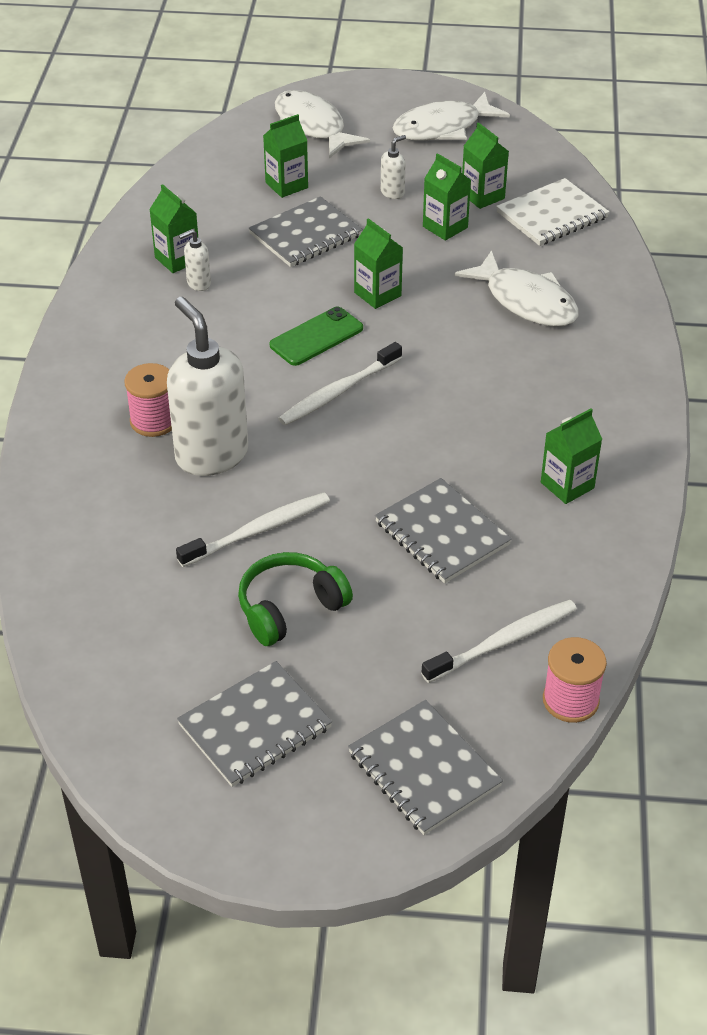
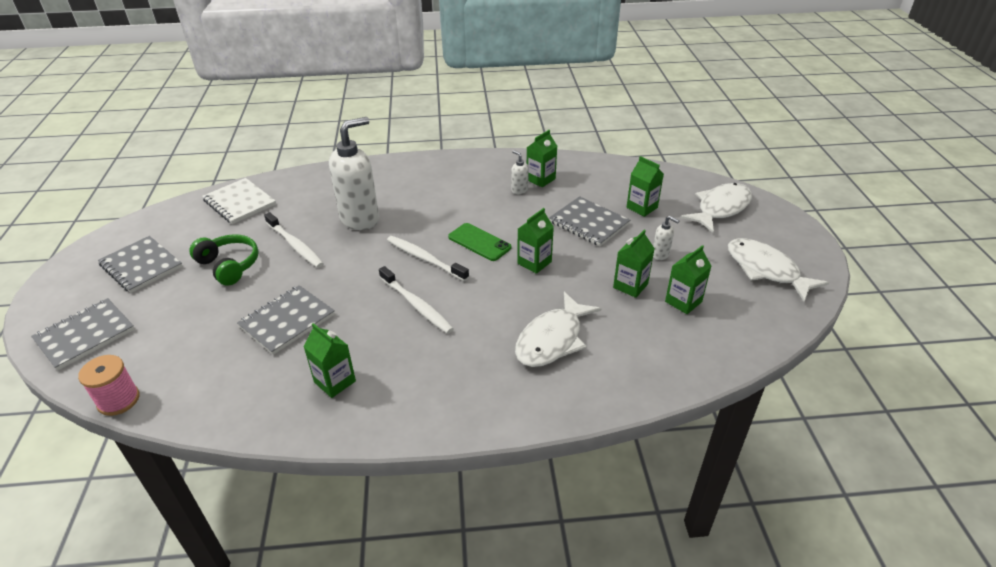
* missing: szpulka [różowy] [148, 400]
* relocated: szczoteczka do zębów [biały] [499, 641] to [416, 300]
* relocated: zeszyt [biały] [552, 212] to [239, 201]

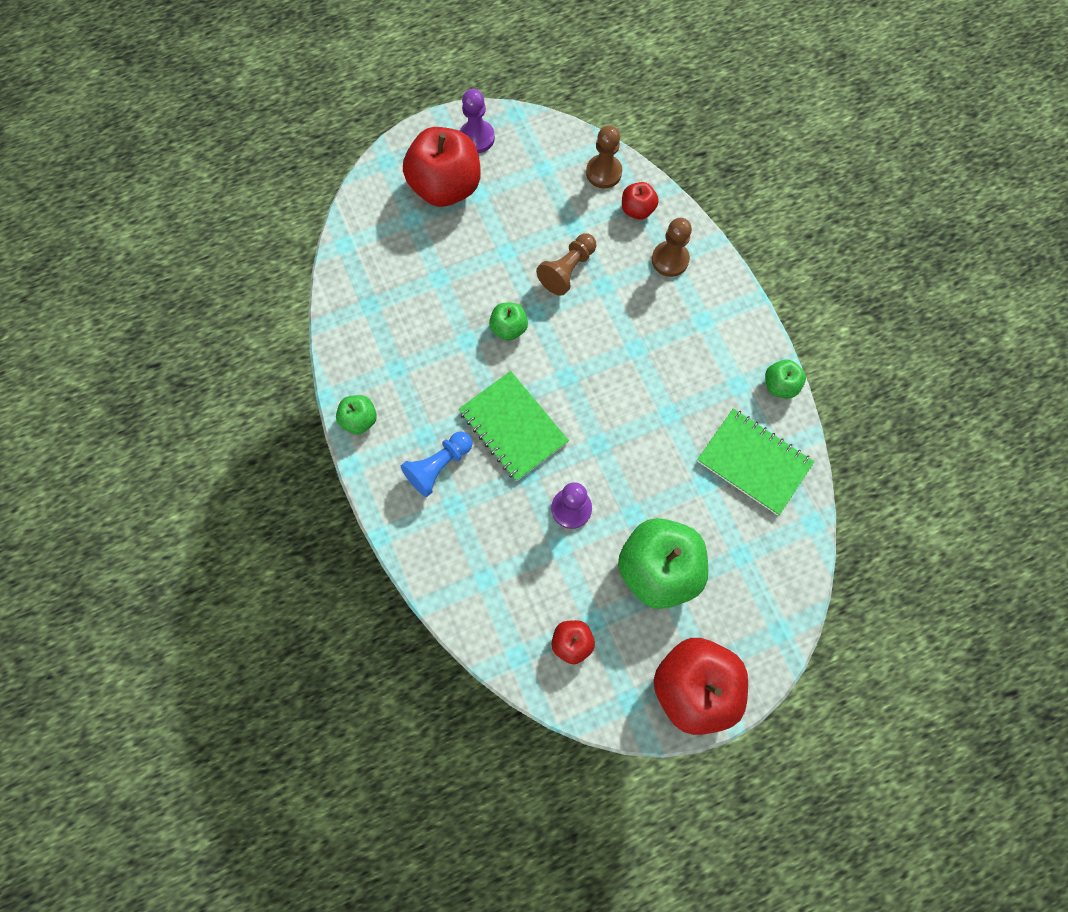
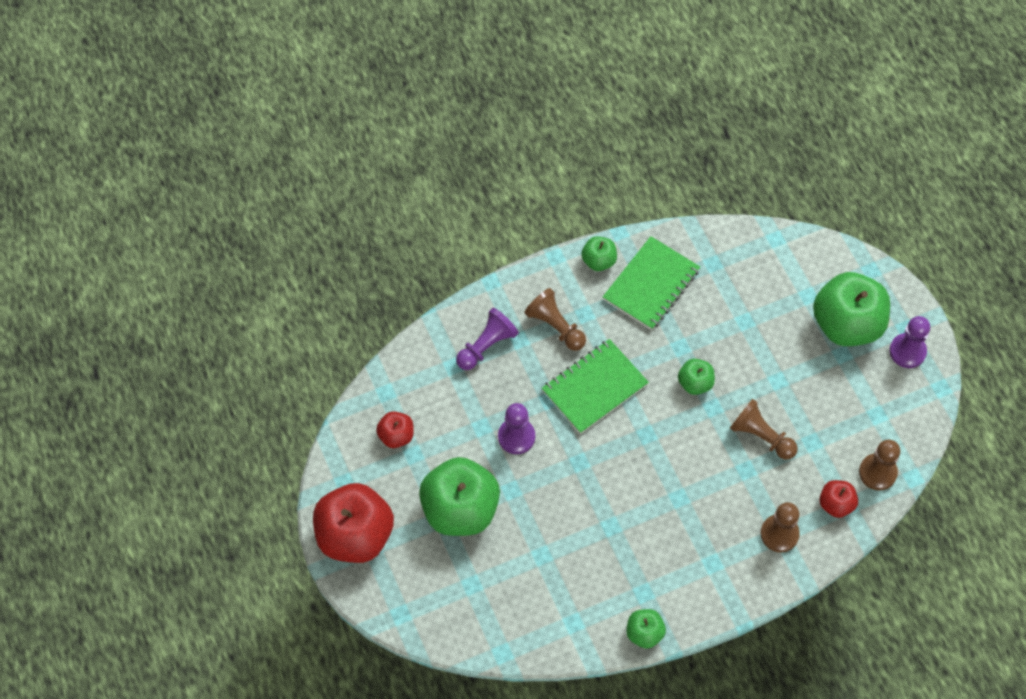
* colour: pionek [niebieski] [437, 464] to pionek [brązowy] [555, 319]
* colour: jabłko [czerwony] [442, 167] to jabłko [zielony] [851, 309]
* relocated: zeszyt [zielony] [756, 461] to [651, 283]
* appeared: pionek [fioletowy] [487, 339]

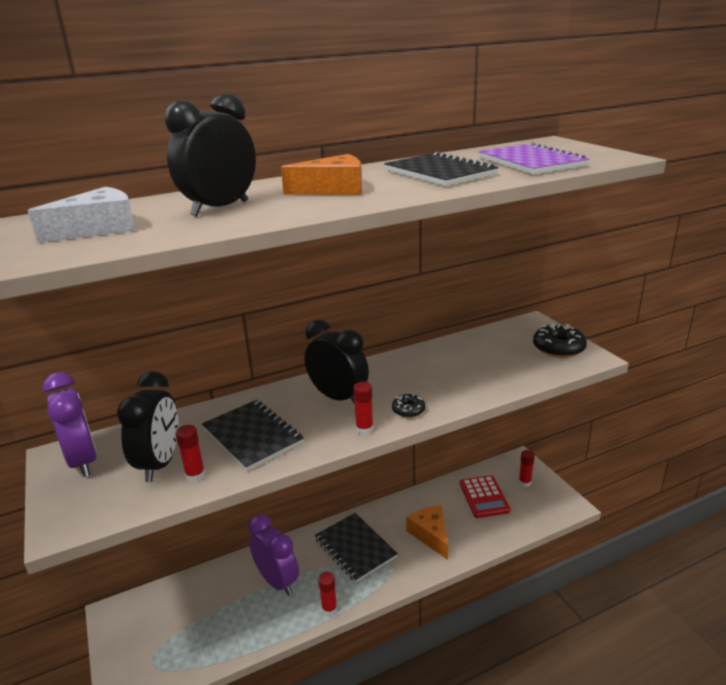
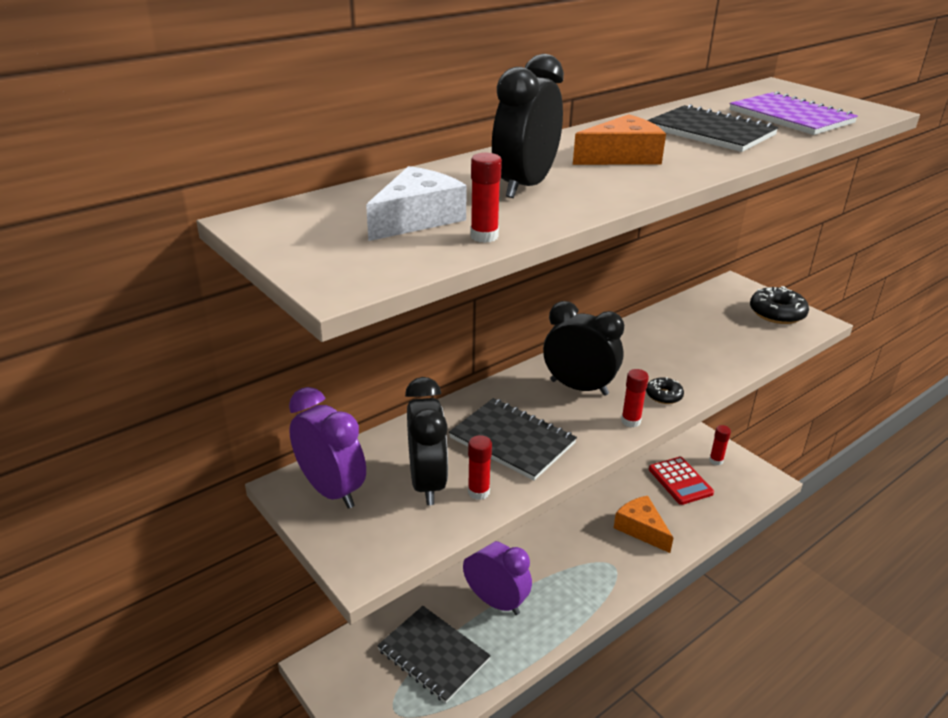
* relocated: zeszyt [czarny] [356, 547] to [434, 654]
* relocated: klej w sztyfcie [czerwony] [327, 594] to [486, 198]

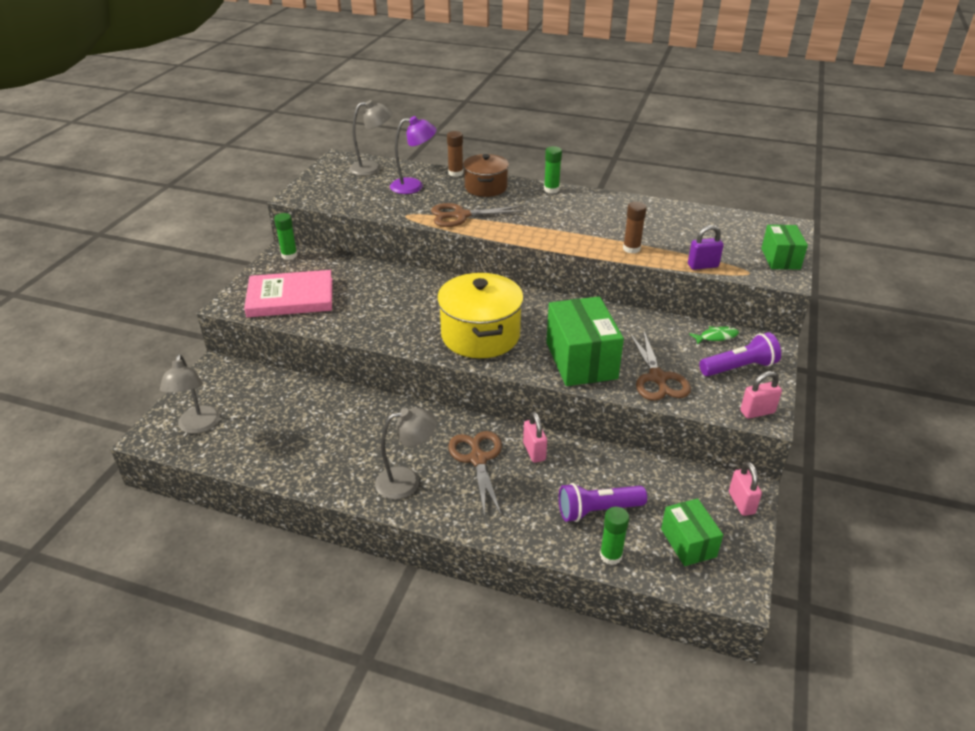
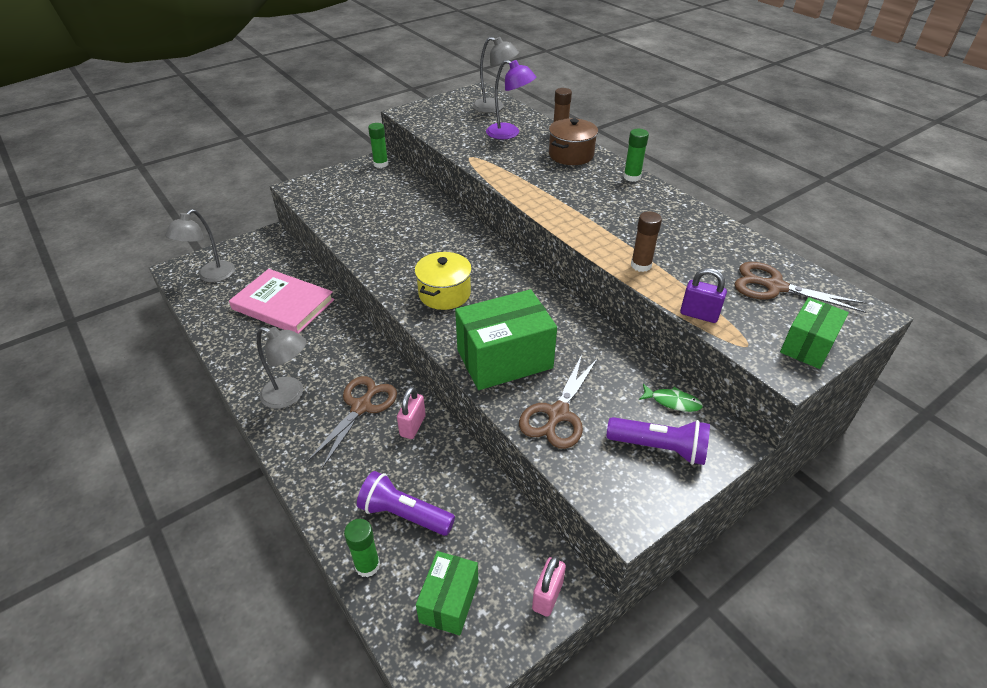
* relocated: książka [różowy] [288, 293] to [282, 301]
* relocated: nożyczki [brązowy] [478, 215] to [800, 287]
* size: garnek [żółty] [480, 315] = [443, 281] x0.64
* spun: pudełko [zielony] [585, 341] = [506, 339] 45 degrees clockwise
* missing: kłódka [różowy] [761, 395]

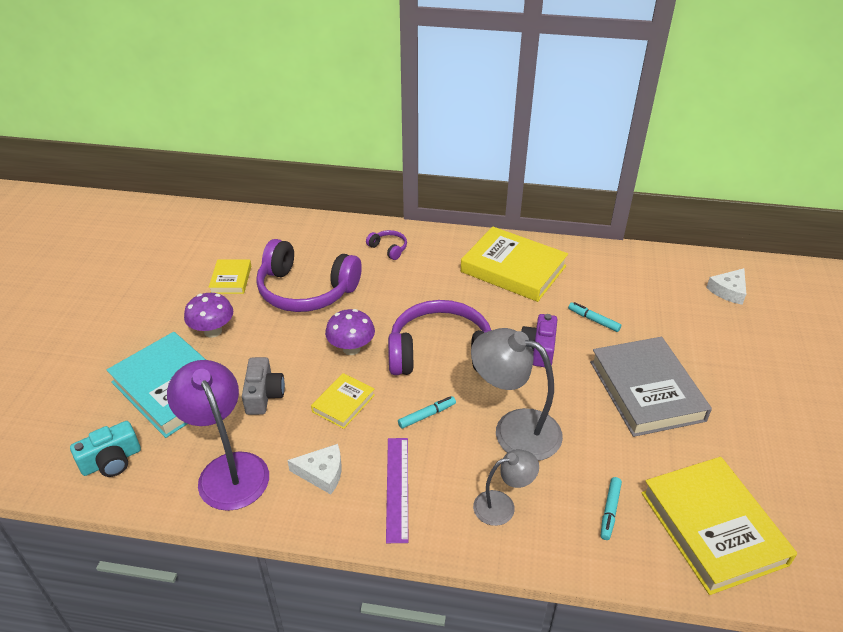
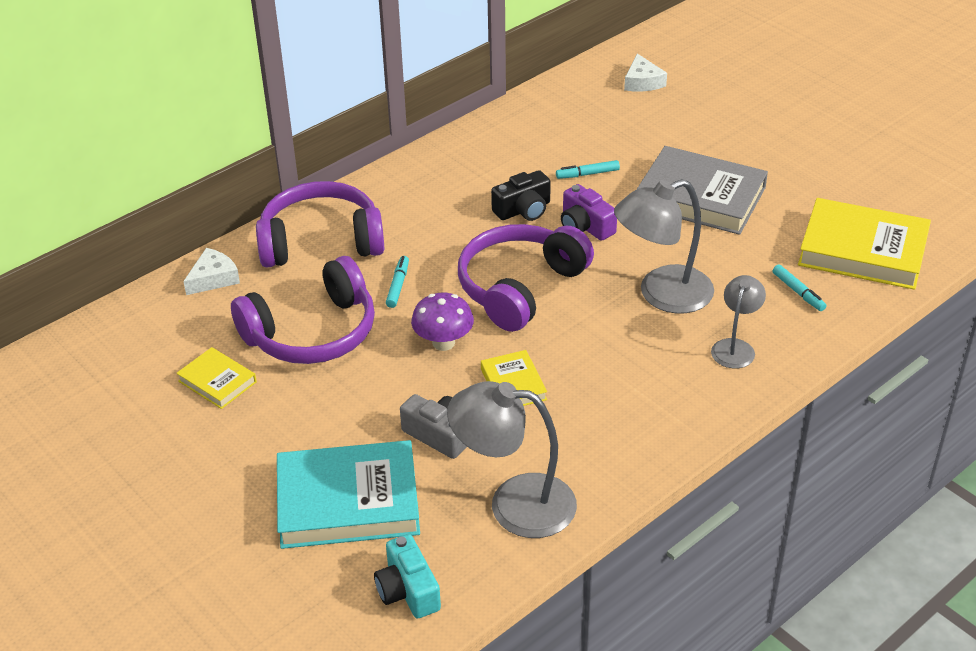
* spun: aparat fotograficzny [turkusowy] [105, 449] = [407, 576] 150 degrees clockwise
* colour: lampka [fioletowy] [218, 435] to lampka [szary] [512, 459]
* missing: grzyb [fioletowy] [208, 315]
* relocated: ser [biały] [314, 469] to [211, 271]
* size: słuchawki [fioletowy] [386, 245] = [320, 224] x2.38
* missing: linijka [fioletowy] [397, 490]
* relocated: flamaster [turkusowy] [427, 412] to [397, 282]
* missing: książka [żółty] [514, 264]
* appeared: aparat fotograficzny [czarny] [521, 195]

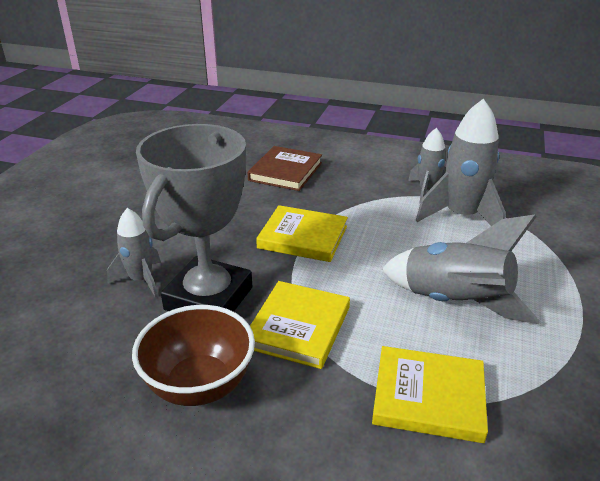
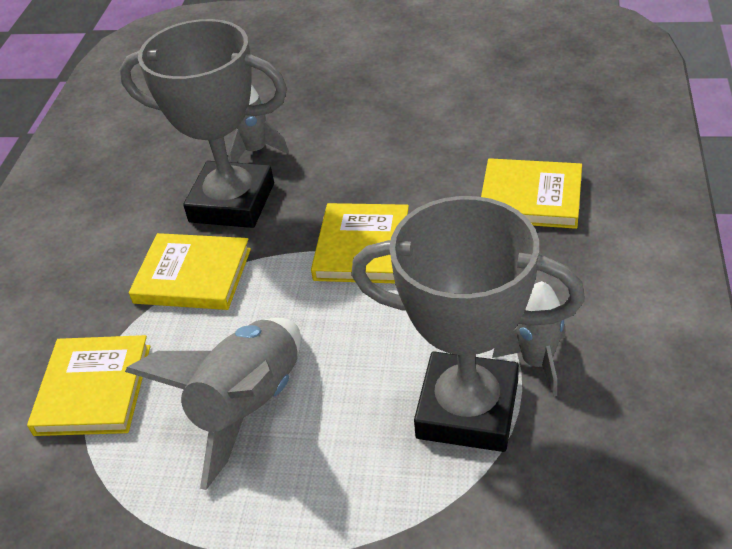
* missing: miska [brązowy] [193, 355]
* colour: książka [brązowy] [284, 168] to książka [żółty] [531, 193]
* exchanged: rakieta [szary] [461, 162] to puchar [szary] [468, 324]

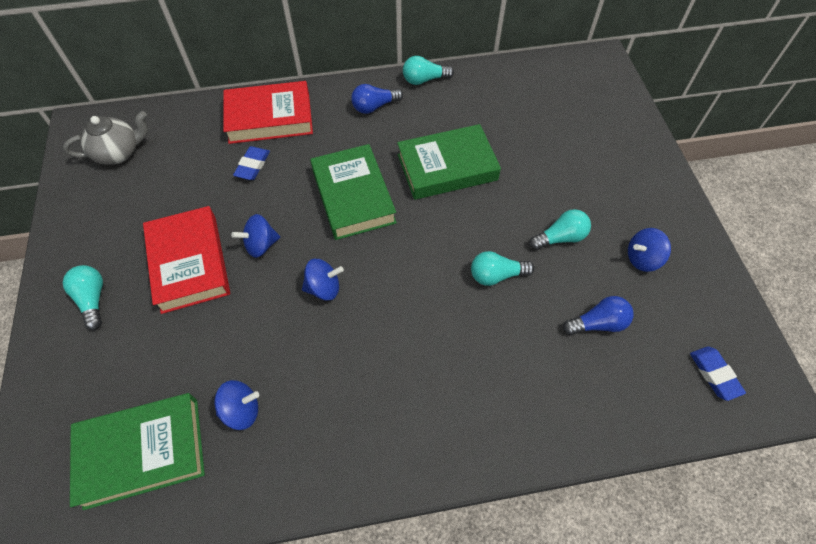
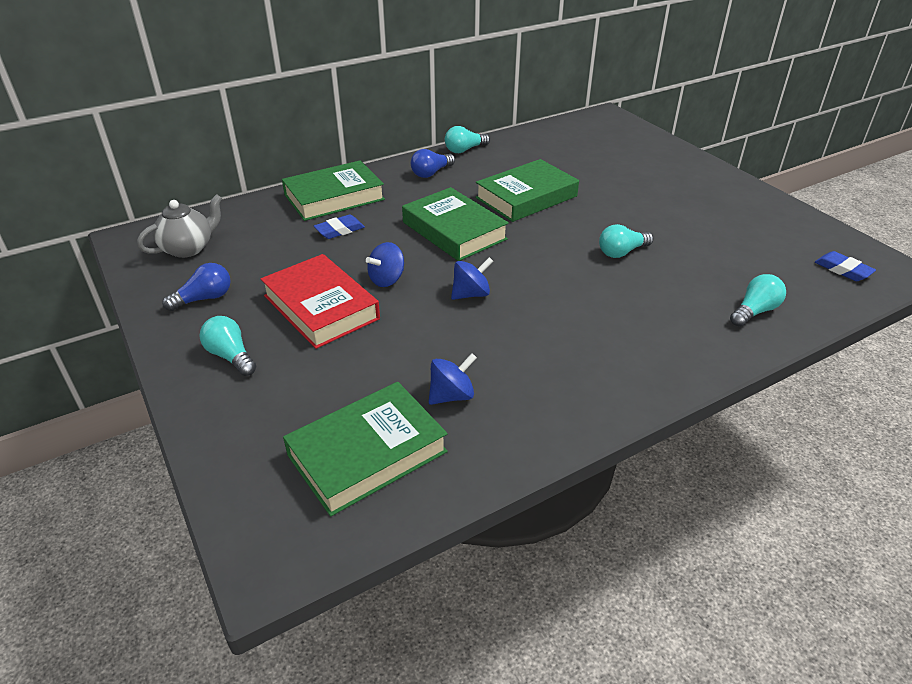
* colour: książka [czerwony] [268, 112] to książka [zielony] [333, 190]
* spun: gumka do mazania [niebieski] [251, 163] = [339, 226] 60 degrees clockwise
* relocated: żarówka [turkusowy] [560, 229] to [758, 300]
* relocated: żarówka [niebieski] [598, 315] to [196, 287]
* missing: bączek [niebieski] [649, 250]

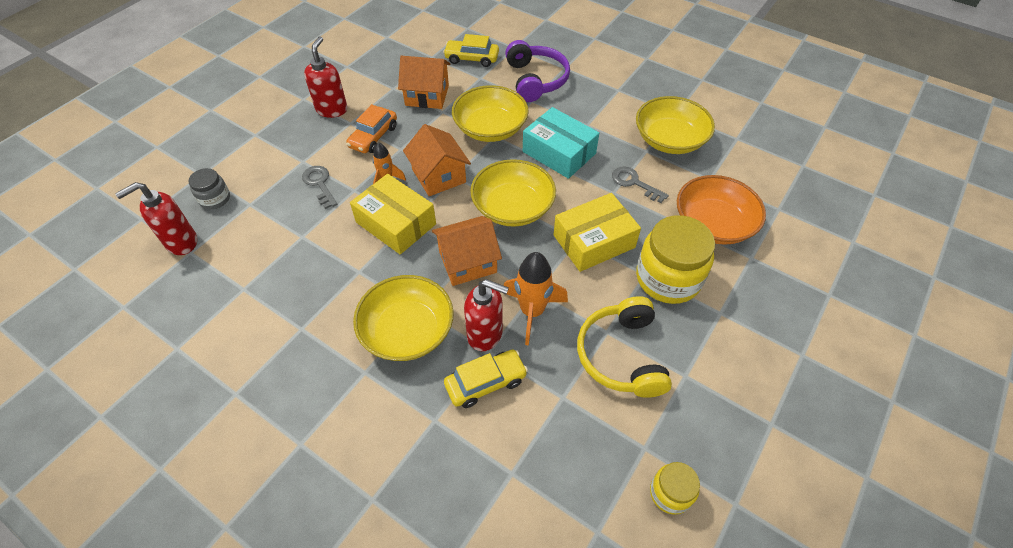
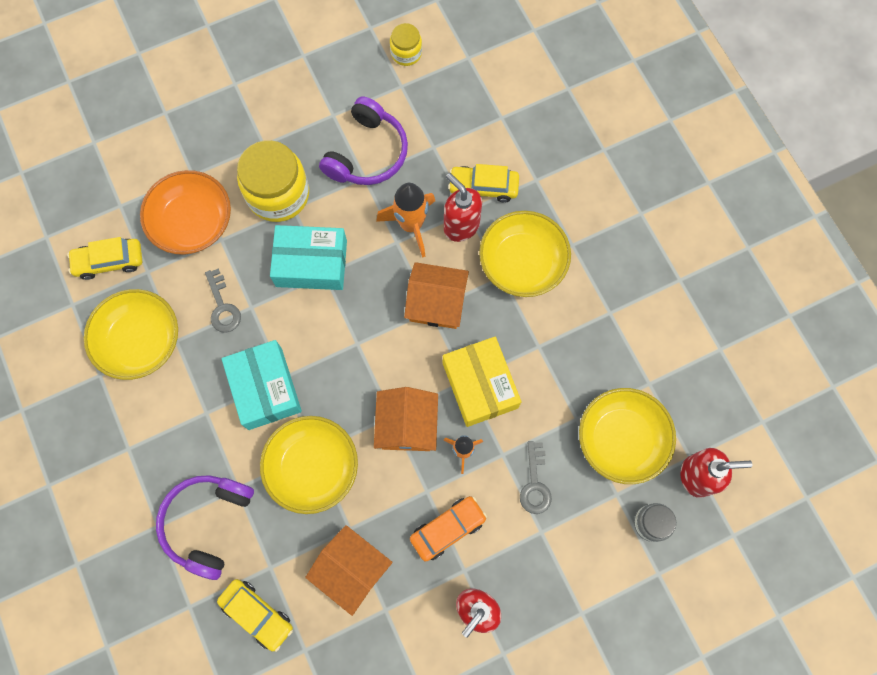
* relocated: miska [żółty] [513, 193] to [627, 436]
* colour: pudełko [żółty] [597, 232] to pudełko [turkusowy] [308, 257]
* colour: słuchawki [żółty] [624, 347] to słuchawki [fioletowy] [363, 141]
* appeared: samochód [żółty] [104, 258]

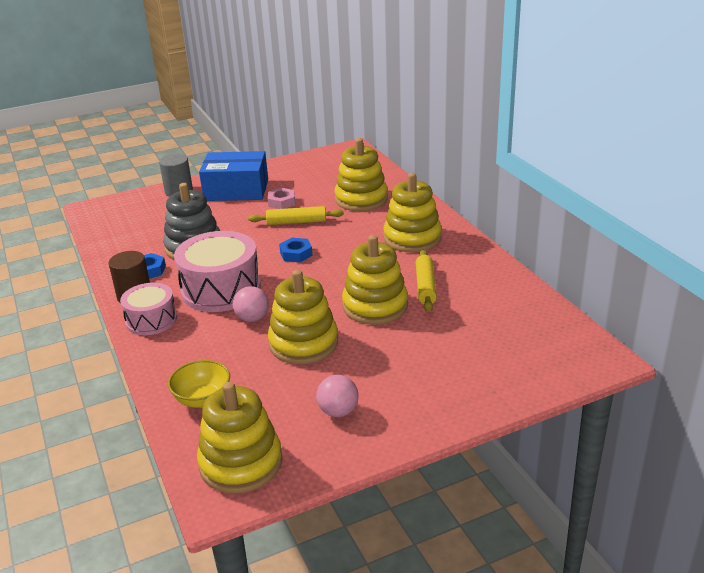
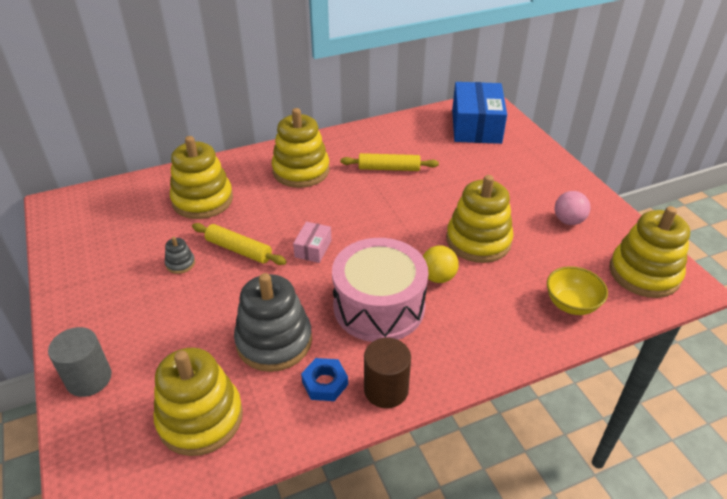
* missing: bęben [różowy] [148, 309]
* relocated: pudełko [niebieski] [233, 176] to [479, 113]
* colour: piłka [różowy] [251, 304] to piłka [żółty] [441, 264]
* spun: wałek do ciasta [żółty] [296, 215] = [239, 244] 60 degrees counterclockwise
* exchanged: nakrętka [różowy] [281, 198] to zabawka nakładanka [szary] [180, 255]
* exchanged: nakrętka [niebieski] [296, 250] to pudełko [różowy] [312, 242]
* relocated: zabawka nakładanka [żółty] [375, 280] to [198, 402]

